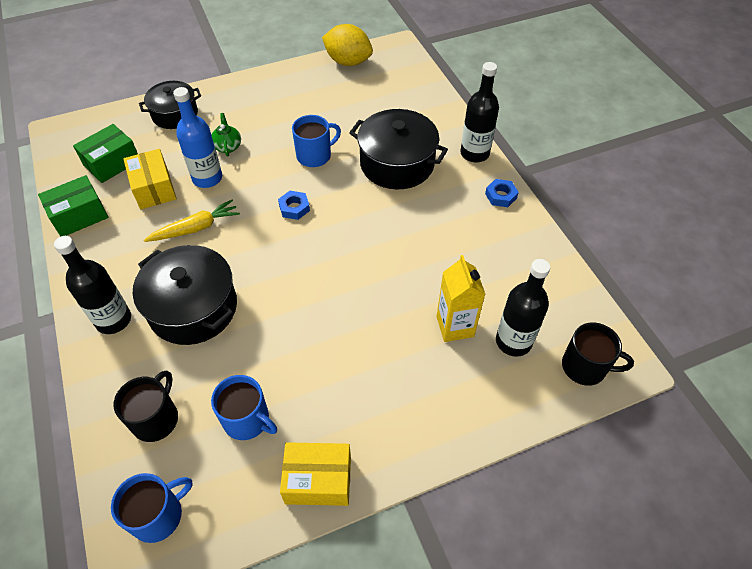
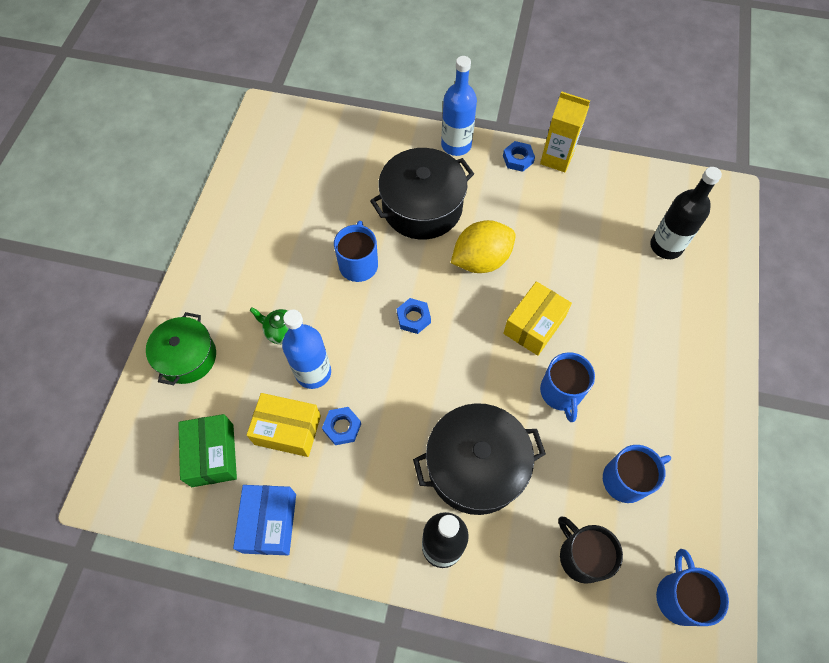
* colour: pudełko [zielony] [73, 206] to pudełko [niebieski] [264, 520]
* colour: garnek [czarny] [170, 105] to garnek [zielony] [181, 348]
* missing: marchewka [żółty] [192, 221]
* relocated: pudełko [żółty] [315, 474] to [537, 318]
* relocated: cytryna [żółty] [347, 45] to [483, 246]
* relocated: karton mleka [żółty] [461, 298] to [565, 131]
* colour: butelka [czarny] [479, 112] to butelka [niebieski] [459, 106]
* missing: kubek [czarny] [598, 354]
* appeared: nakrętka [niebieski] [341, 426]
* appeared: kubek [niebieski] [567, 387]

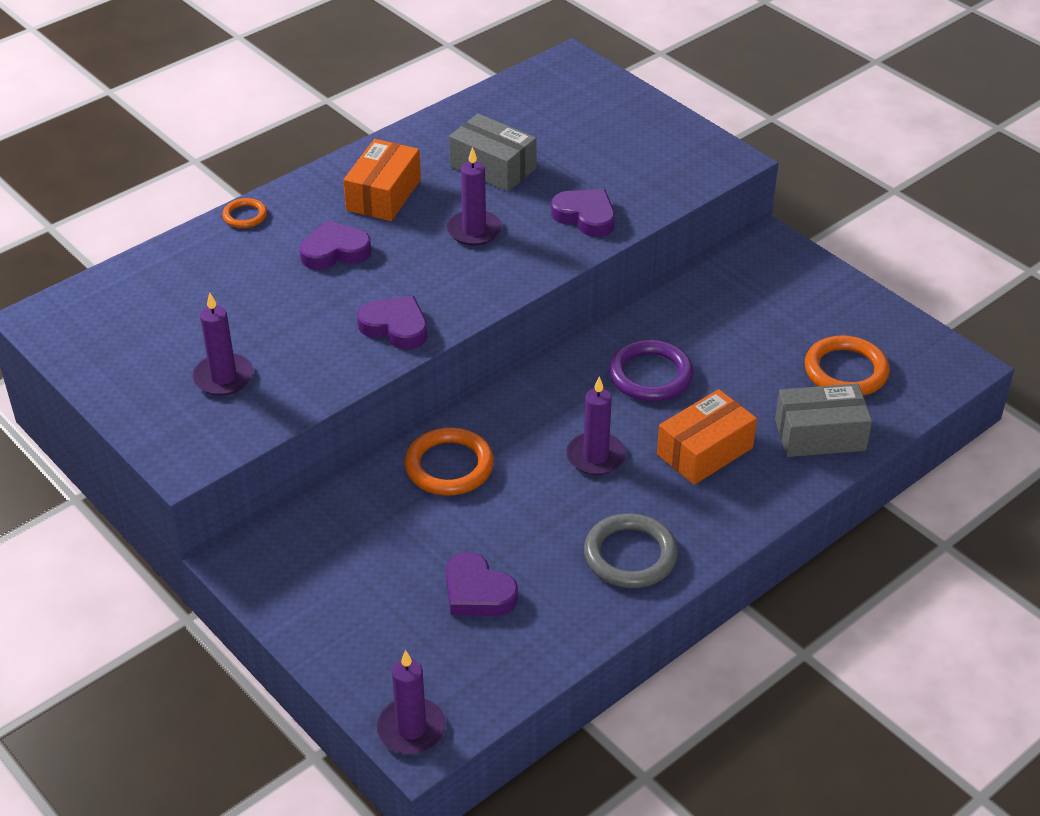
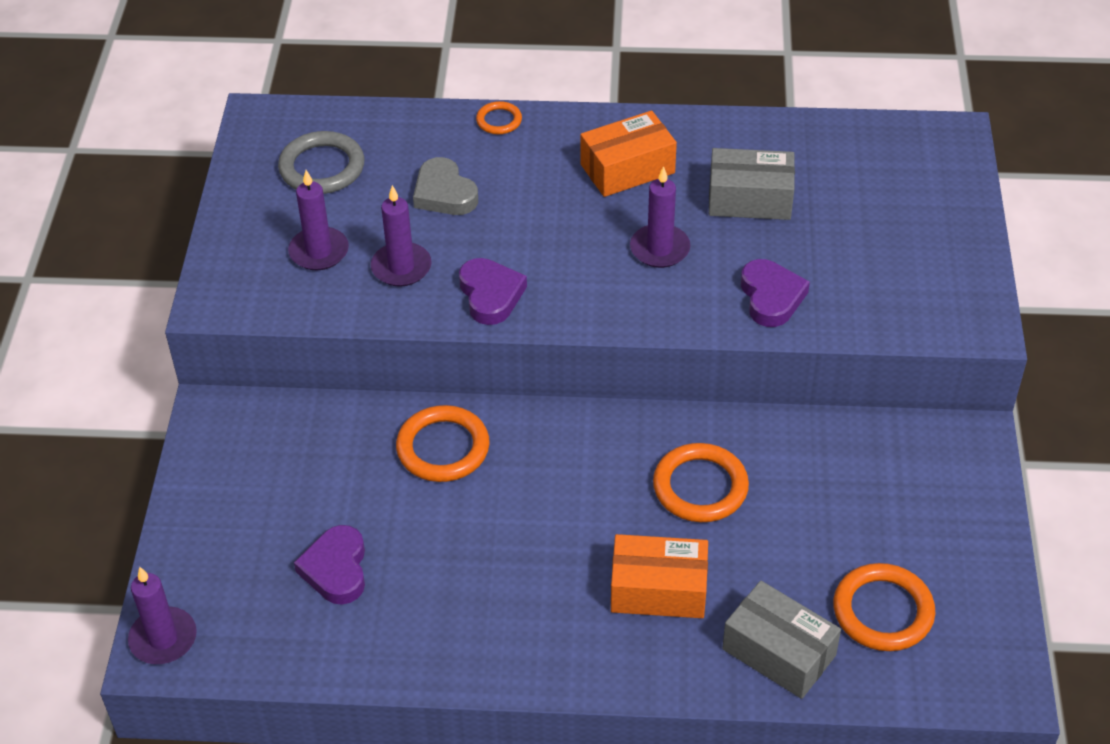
* missing: serce [fioletowy] [335, 245]
* spun: pudełko [szary] [493, 153] = [752, 184] 75 degrees counterclockwise
* relocated: świeca [fioletowy] [596, 425] to [401, 236]
* relocated: pierścień [szary] [631, 550] to [321, 162]
* colour: pierścień [fioletowy] [651, 370] to pierścień [pomarańczowy] [701, 482]
* appeared: serce [szary] [445, 186]

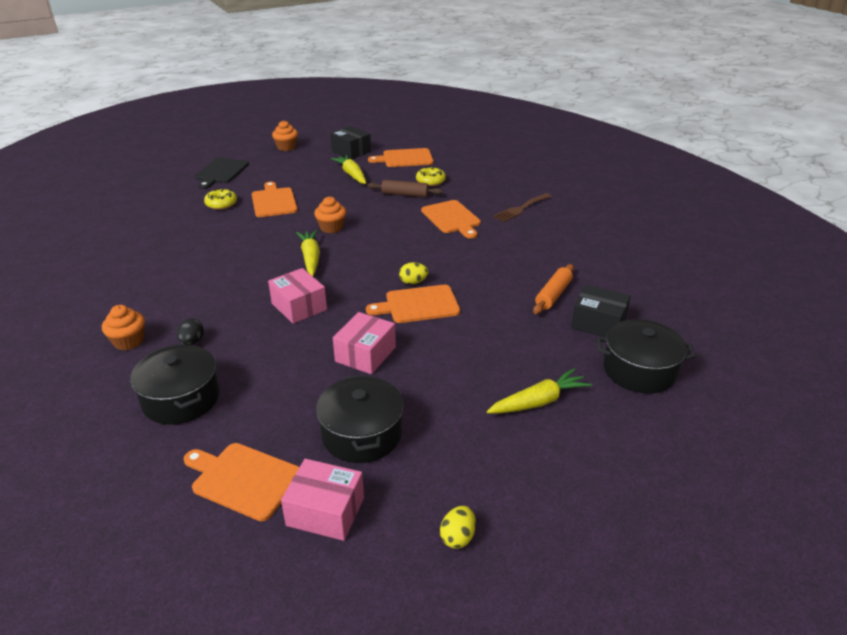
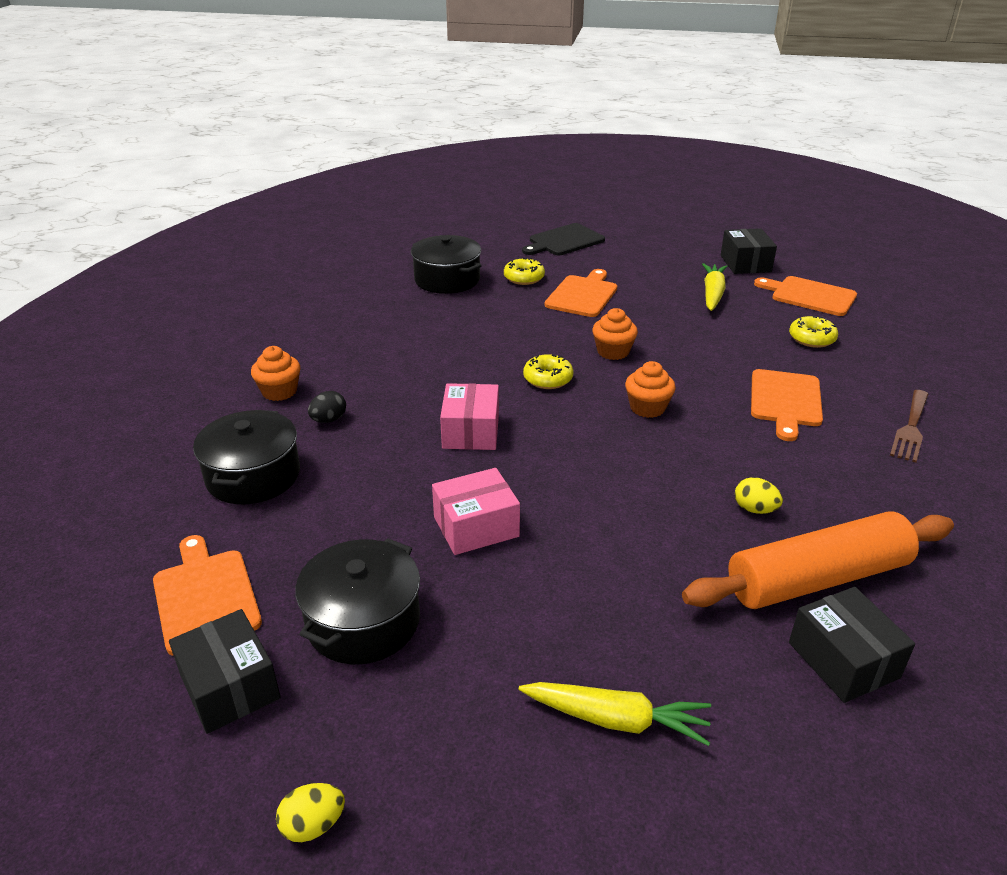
* relocated: muffinka [pomarańczowy] [285, 135] to [650, 389]
* colour: pudełko [różowy] [322, 500] to pudełko [czarny] [224, 671]
* exchanged: marchewka [żółty] [308, 253] to donut [żółty] [548, 371]
* missing: deska do krojenia [pomarańczowy] [413, 304]
* missing: wałek do ciasta [brązowy] [405, 188]
* relocated: jajko [żółty] [413, 273] to [759, 495]
* spun: widelec [brązowy] [522, 207] = [909, 426] 60 degrees counterclockwise
* size: wałek do ciasta [pomarańczowy] [553, 289] = [818, 560] x1.84
* relocated: garnek [czarny] [646, 356] to [446, 264]

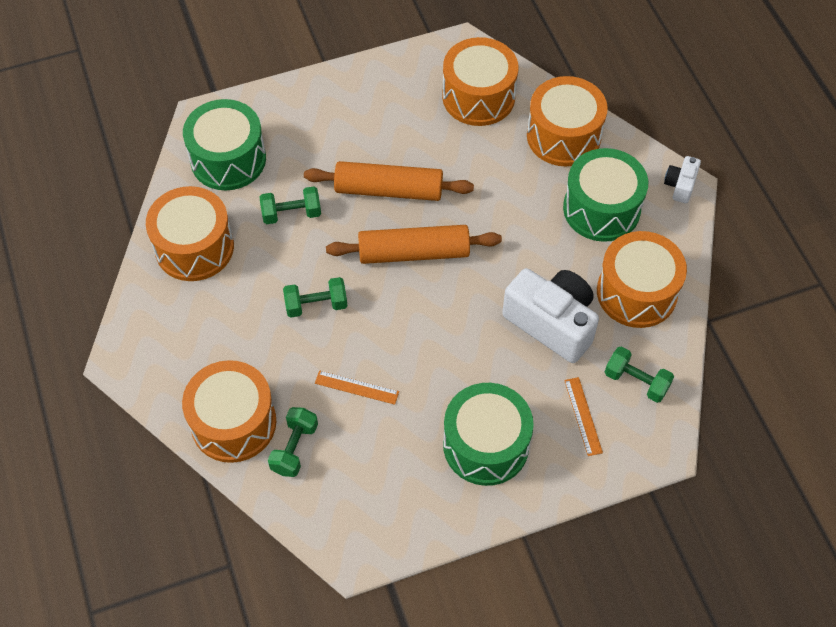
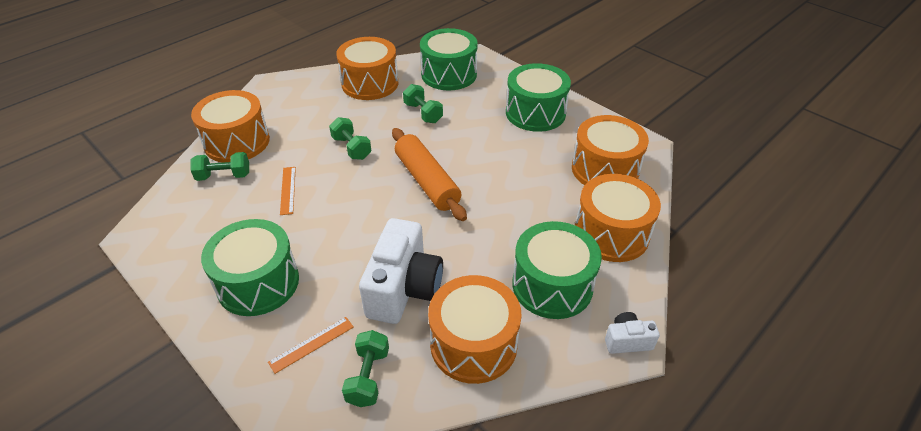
* missing: wałek do ciasta [pomarańczowy] [389, 181]
* appeared: bęben [zielony] [538, 97]

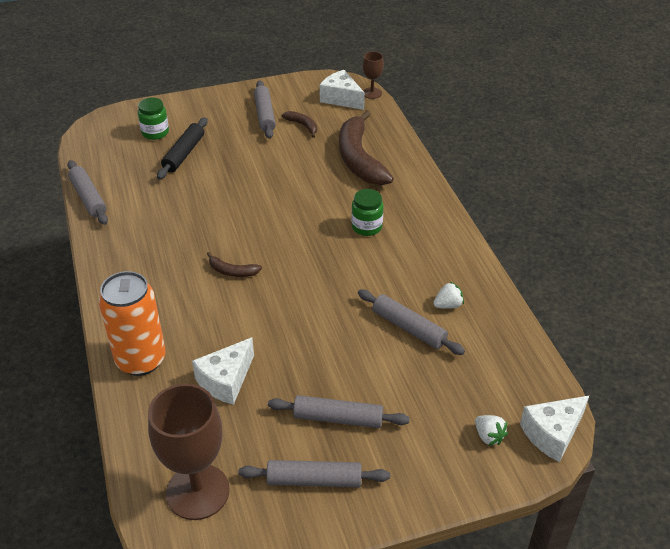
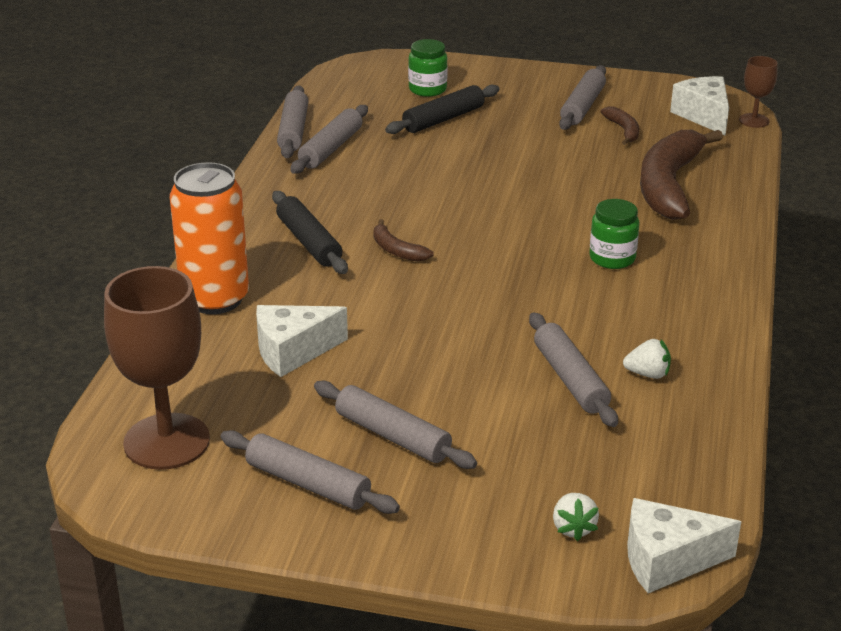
* appeared: wałek do ciasta [czarny] [310, 232]
* appeared: wałek do ciasta [szary] [329, 139]

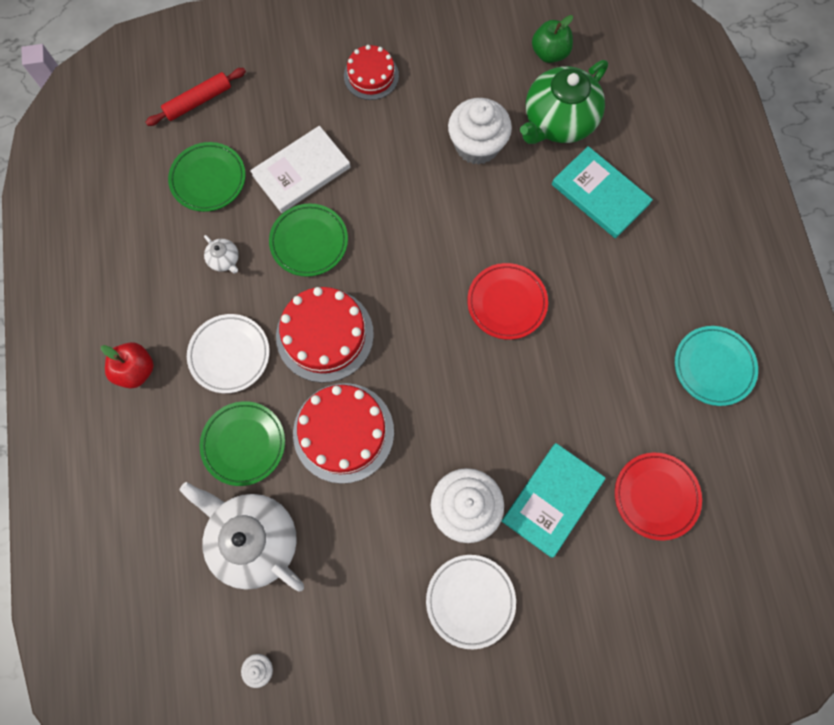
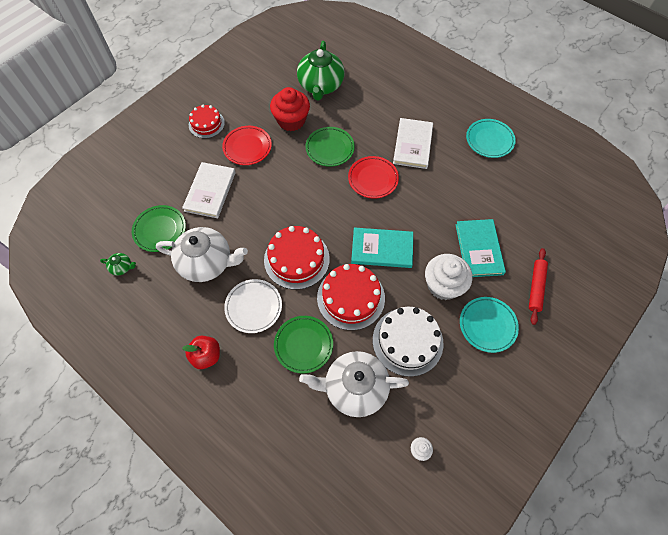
* relocated: wałek do ciasta [czerwony] [196, 97] to [538, 286]
* size: imbryk [biały] [221, 254] = [202, 254] x2.41
* relocated: talerz [zielony] [308, 240] to [330, 147]
* colour: talerz [biały] [471, 602] to talerz [turkusowy] [489, 325]
* colour: muffinka [biały] [480, 131] to muffinka [czerwony] [290, 109]
* missing: jabłko [zielony] [552, 39]
* relocated: książka [turkusowy] [602, 192] to [382, 248]
* relocated: talerz [czerwony] [658, 496] to [247, 145]
* appeared: imbryk [zielony] [118, 264]
* appeared: tort [biały] [408, 342]
* appeared: książka [biały] [413, 143]

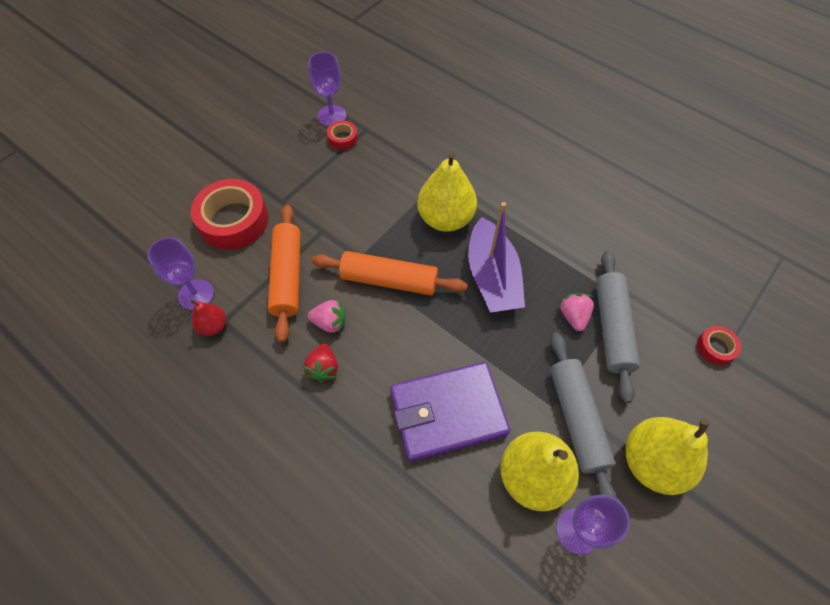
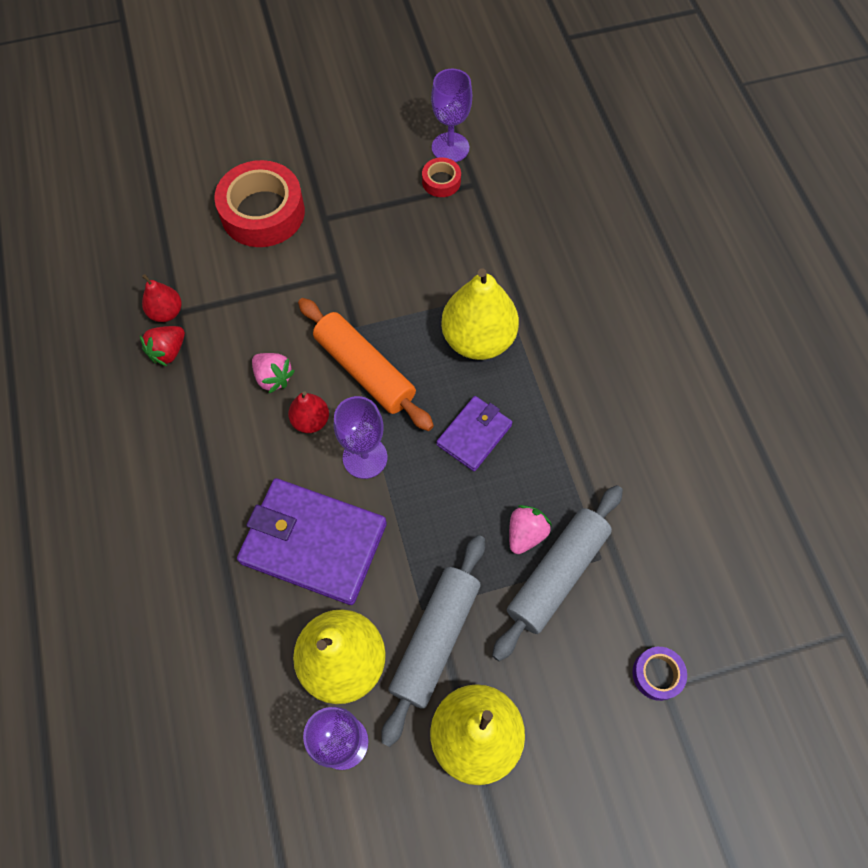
* relocated: kielich [fioletowy] [180, 273] to [360, 437]
* missing: wałek do ciasta [pomarańczowy] [284, 273]
* relocated: truskawka [czerwony] [320, 363] to [162, 346]
* exchanged: łódka [fioletowy] [496, 257] to portfel [fioletowy] [474, 433]
* colour: taśma klejąca [czerwony] [719, 345] to taśma klejąca [fioletowy] [659, 674]
* appeared: gruszka [czerwony] [308, 412]

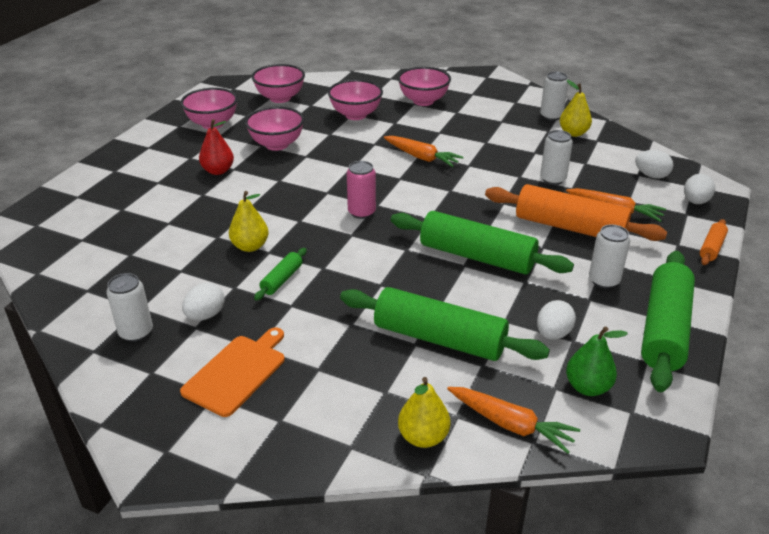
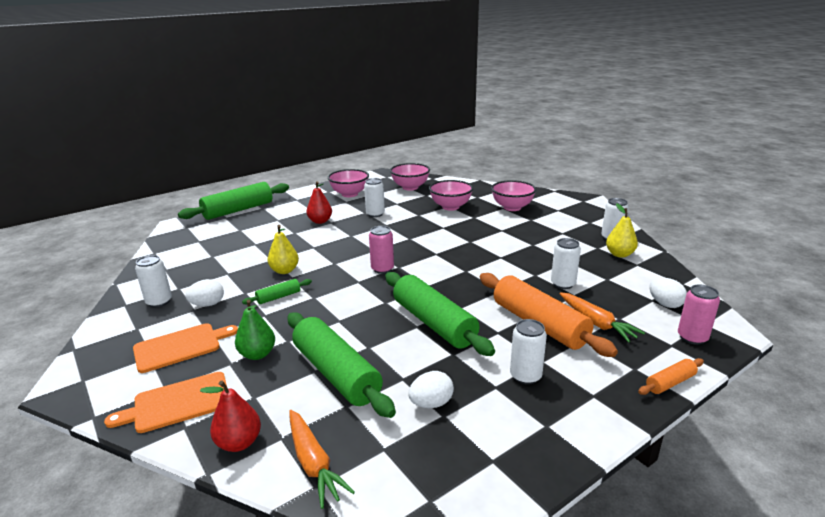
* exchanged: miska [różowy] [274, 129] to puszka [biały] [374, 197]
* missing: marchewka [pomarańczowy] [423, 151]
* colour: gruszka [żółty] [424, 412] to gruszka [czerwony] [230, 416]
* relocated: gruszka [zielony] [597, 361] to [255, 330]
* relocated: wałek do ciasta [zielony] [668, 321] to [233, 201]
* exchanged: jajko [biały] [699, 189] to puszka [różowy] [699, 315]
* appeared: deska do krojenia [pomarańczowy] [165, 402]

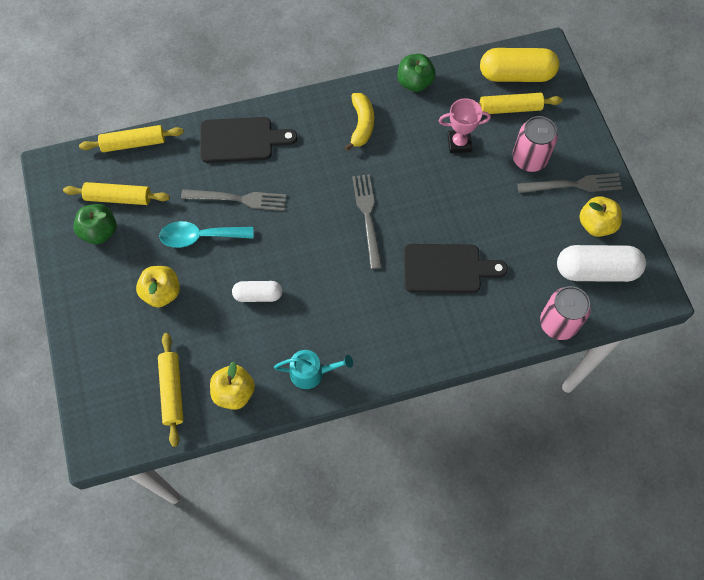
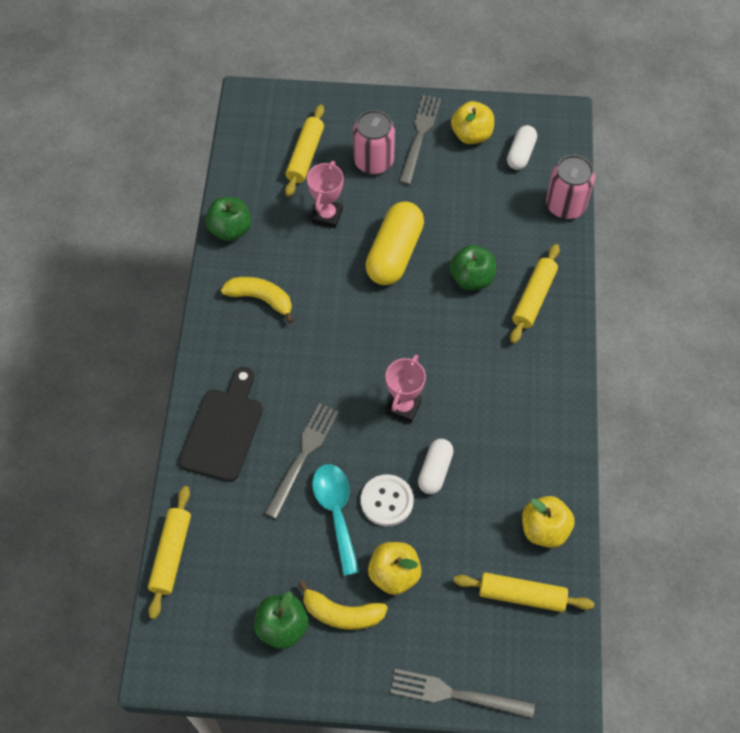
* relocated: wałek do ciasta [żółty] [116, 193] to [535, 294]
* spun: łyżka [turkusowy] [206, 234] = [336, 520] 150 degrees clockwise
* missing: konewka [turkusowy] [313, 369]
* relocated: widelec [szary] [367, 221] to [462, 694]
* exchanged: deska do krojenia [czarny] [456, 268] to jabłko [zielony] [473, 267]
* relocated: kapsułka [żółty] [519, 65] to [394, 243]
* size: kapsułka [biały] [601, 263] = [522, 147] x0.57
* appeared: banan [żółty] [343, 605]
* appeared: guzik [biały] [387, 500]
* appeared: puchar [różowy] [406, 389]

